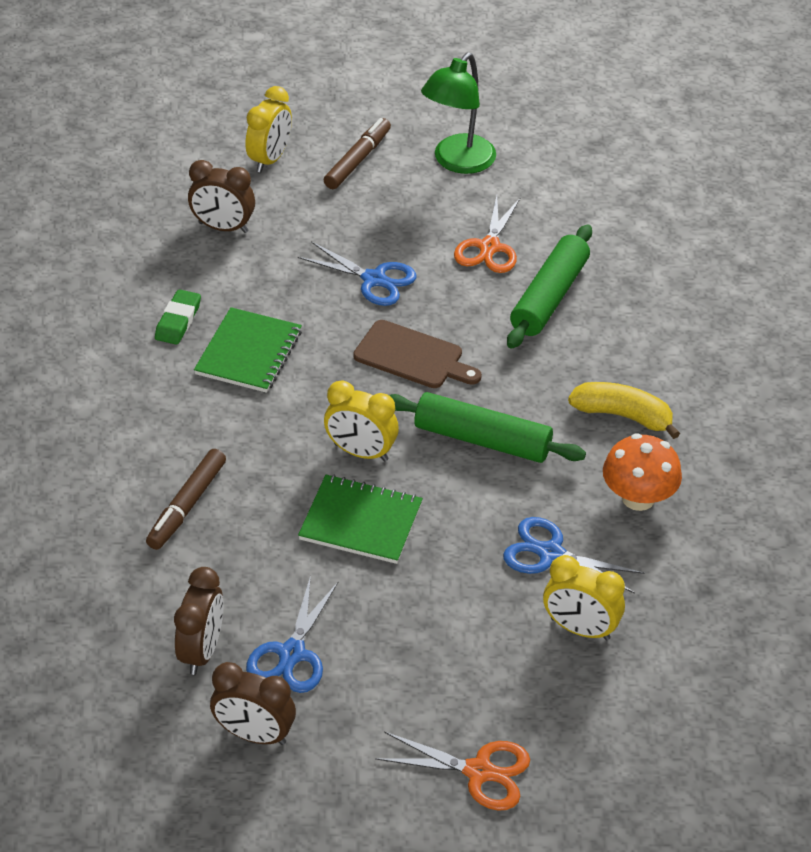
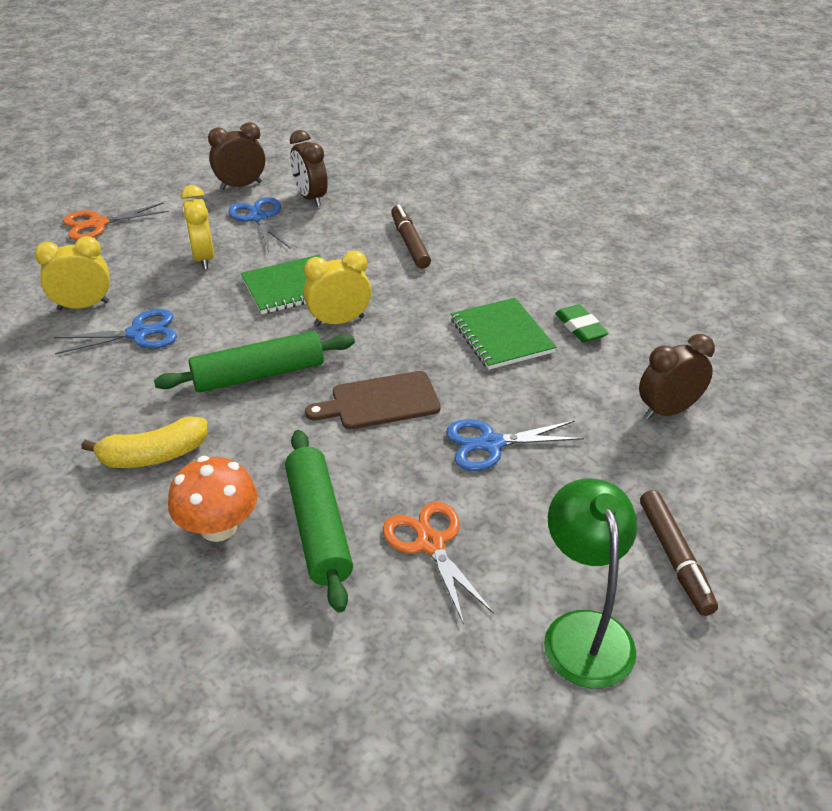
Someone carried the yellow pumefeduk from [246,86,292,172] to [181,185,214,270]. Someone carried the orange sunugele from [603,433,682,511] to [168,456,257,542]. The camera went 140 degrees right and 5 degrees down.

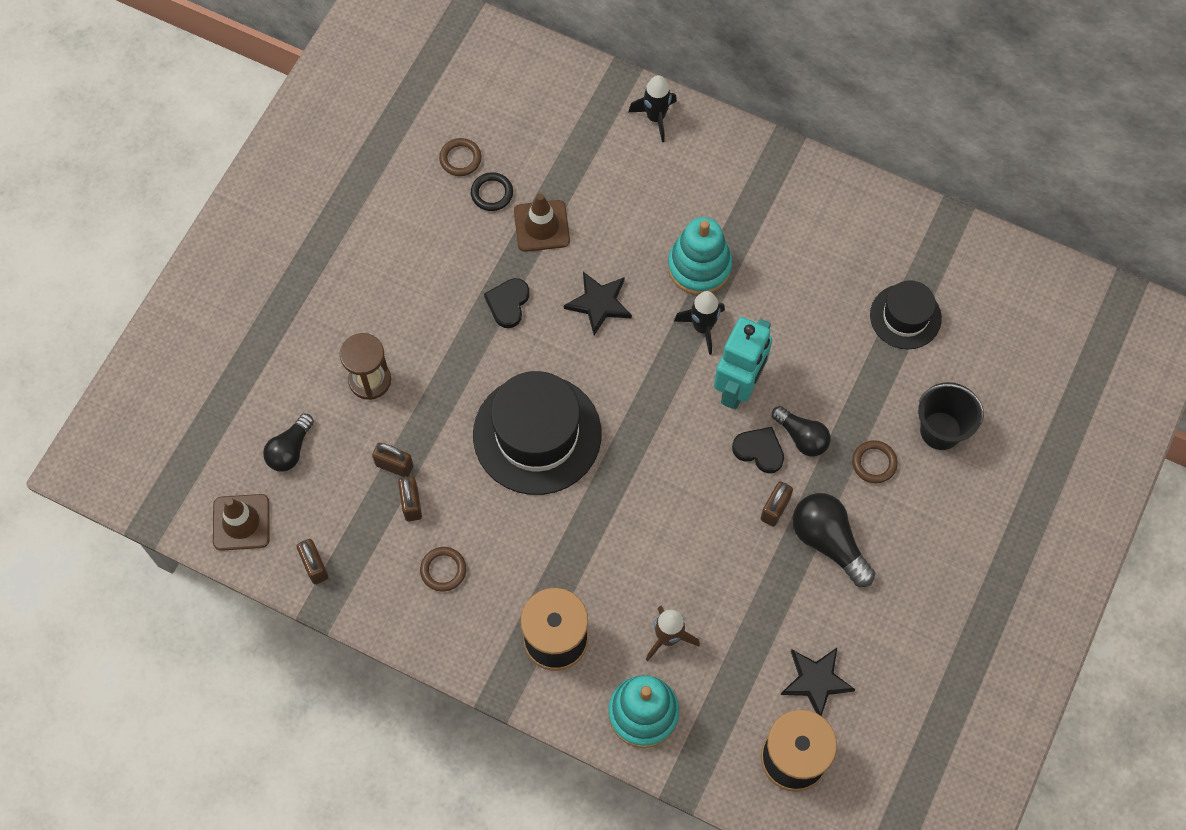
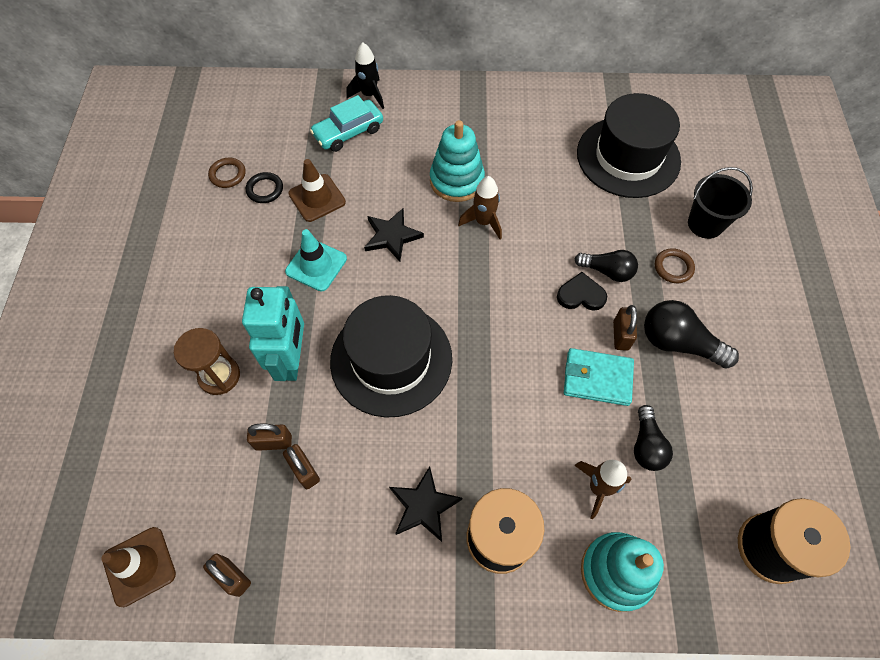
Someone swapped the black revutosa at [484,278,530,328] for the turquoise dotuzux at [285,229,347,291]. Someone scaled the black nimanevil at [870,280,942,349] by 1.75. Someone repainted the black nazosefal at [674,291,725,355], which became the brown nazosefal at [458,176,502,240]. Someone carried the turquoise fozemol from [714,317,772,409] to [242,286,304,381]. Someone carried the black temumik from [263,413,314,472] to [634,405,673,471]. Someone took away the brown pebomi at [420,547,466,592]. Someone carried the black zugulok from [780,648,856,716] to [389,466,462,542]. Someone put down the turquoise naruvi at [310,95,383,152]. Someone put down the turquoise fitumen at [564,348,634,406]. The camera went 25 degrees left and 5 degrees down.

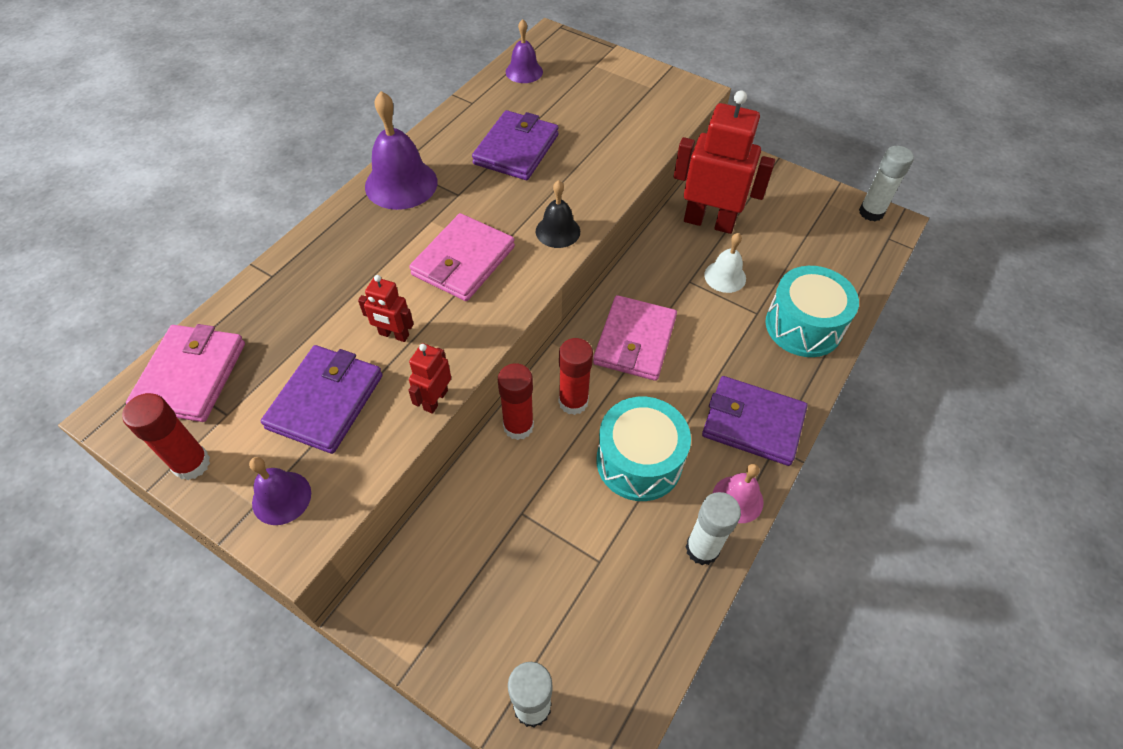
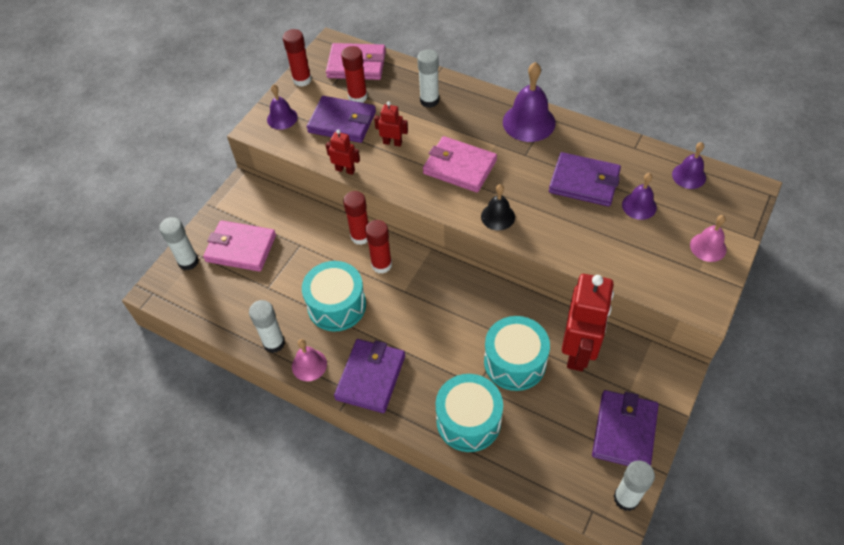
Someone swapped the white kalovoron at [704,233,746,293] for the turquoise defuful at [484,316,550,391]. Someone rotated the red fozemol at [358,275,414,342] by 90 degrees clockwise. Someone carried the pink fitumen from [593,295,677,381] to [203,220,276,272]. Someone put down the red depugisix at [341,46,367,103]. Someone put down the white depugisix at [417,49,439,108]. Someone put down the purple kalovoron at [622,173,657,220]. Someone put down the pink kalovoron at [690,215,727,262]. Someone put down the purple fitumen at [592,390,659,466]. The camera went 90 degrees right and 0 degrees up.

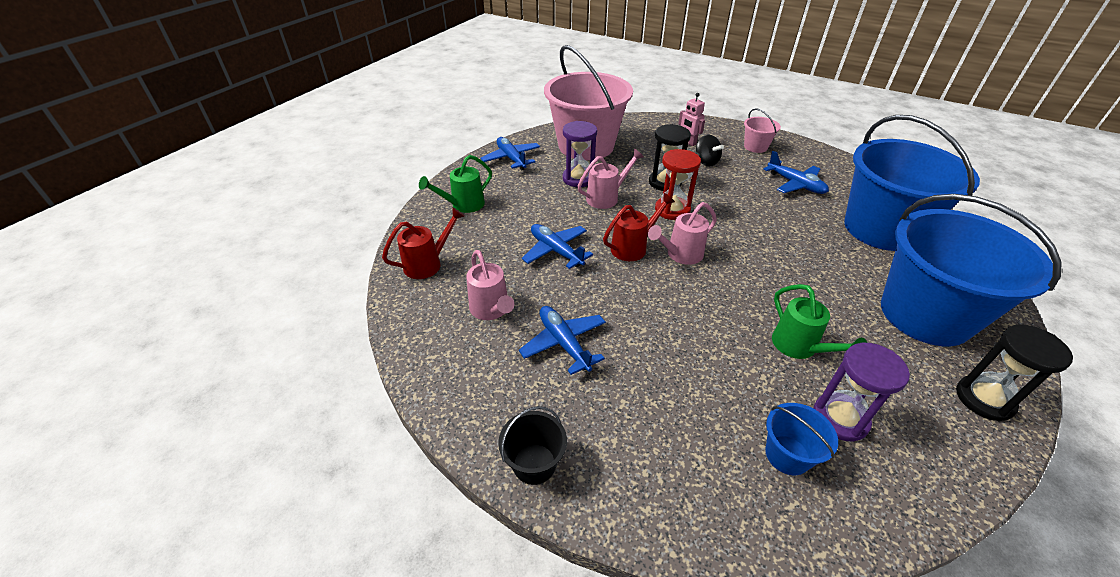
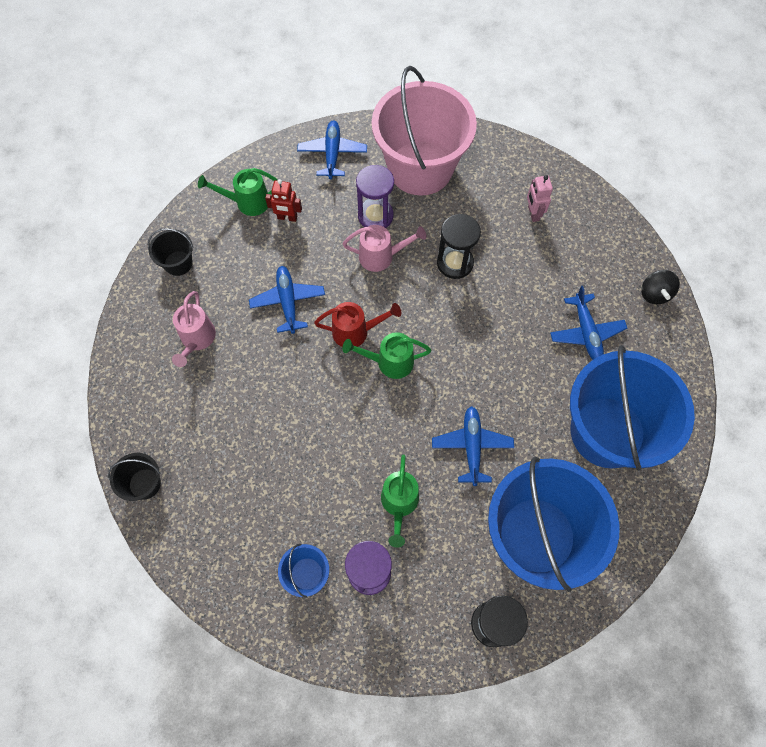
Someone took away the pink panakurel at [744,109,781,153]. Someone carried the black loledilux from [696,135,724,166] to [641,270,680,304]. Someone took away the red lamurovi at [655,149,701,220]. Someone repainted the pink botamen at [648,202,717,265], which became the green botamen at [342,332,431,379]. Someone swapped the red botamen at [382,207,464,279] for the black panakurel at [148,228,194,276]. Someone carried the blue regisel from [519,306,606,375] to [432,406,514,486]. Someone put down the red fozemol at [265,179,302,222]. The camera went 30 degrees right and 25 degrees up.

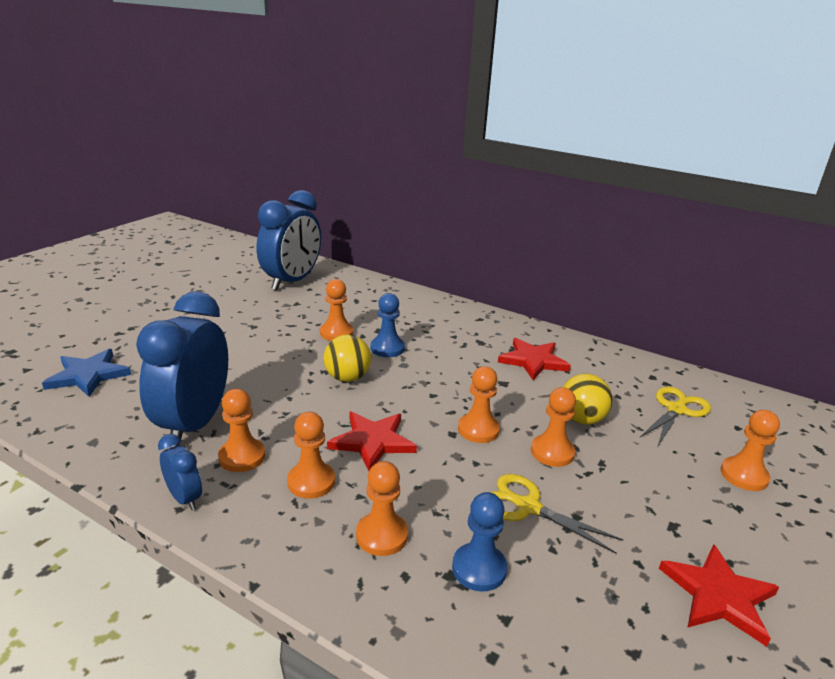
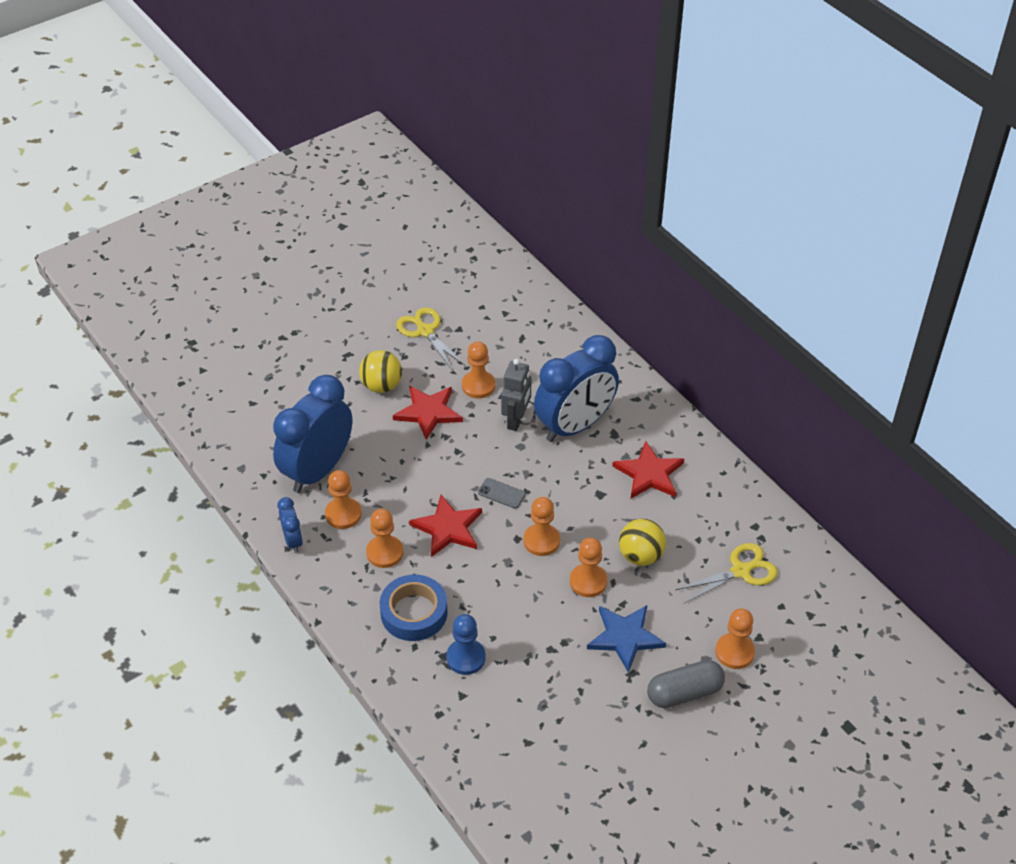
Someone carried the blue pumefeduk from [257,190,321,290] to [534,335,619,442]. Someone swapped the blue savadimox at [371,293,405,357] for the grey fozemol at [501,359,531,431]. Someone carried the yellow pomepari from [323,334,371,382] to [359,350,402,393]. Someone carried the blue zugulok from [42,349,131,397] to [587,605,666,673]. Someone swapped the orange savadimox at [356,461,408,556] for the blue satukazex at [380,574,448,641]. Someone carried the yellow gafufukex from [490,474,623,554] to [396,307,465,371]. Someone carried the red zugulok from [659,544,779,647] to [393,386,463,440]. Someone put down the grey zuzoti at [478,478,526,509]. Someone put down the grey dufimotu at [647,660,725,708]. The camera went 25 degrees right and 20 degrees up.

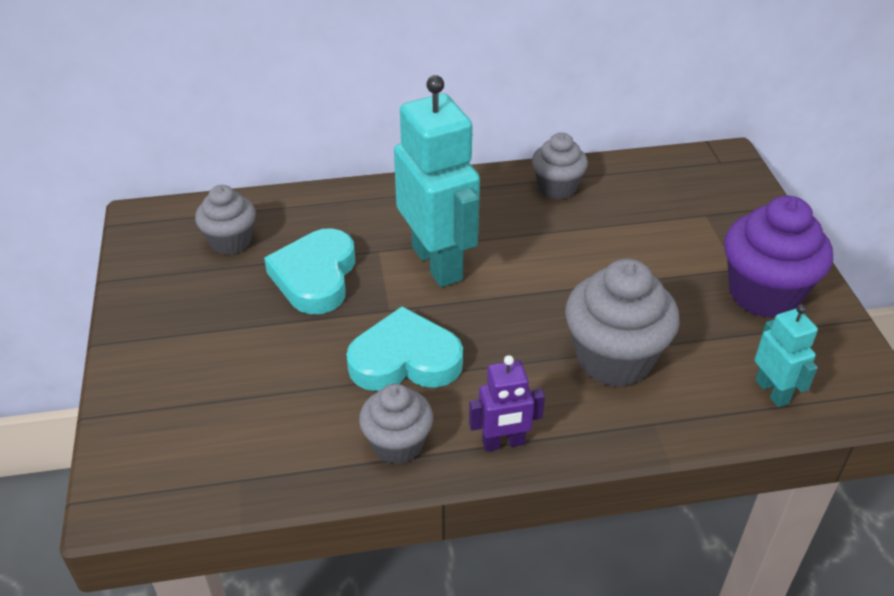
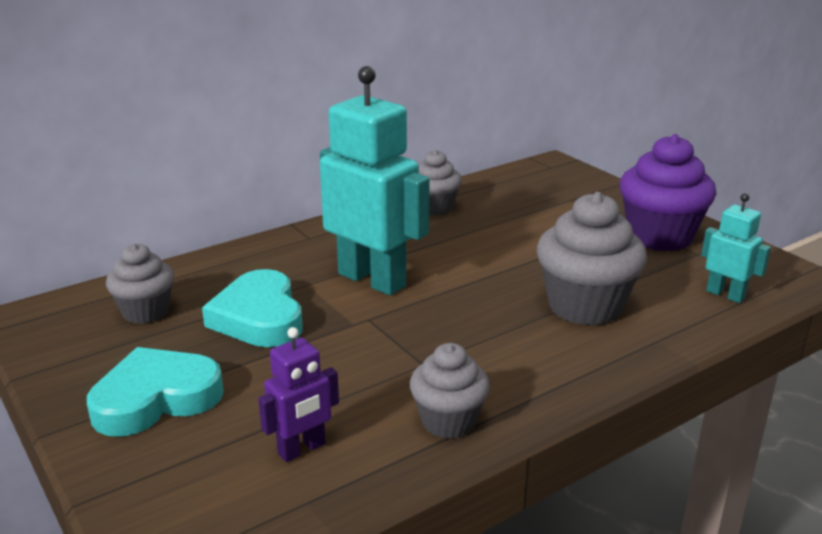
Someone carried the turquoise revutosa from [346,306,463,391] to [87,347,224,437]. Someone carried the purple fozemol from [469,355,545,451] to [258,327,339,462]. The camera went 25 degrees left and 15 degrees down.

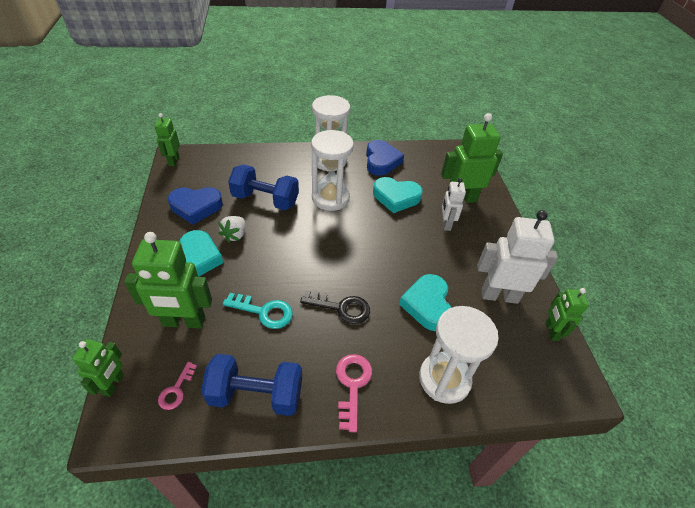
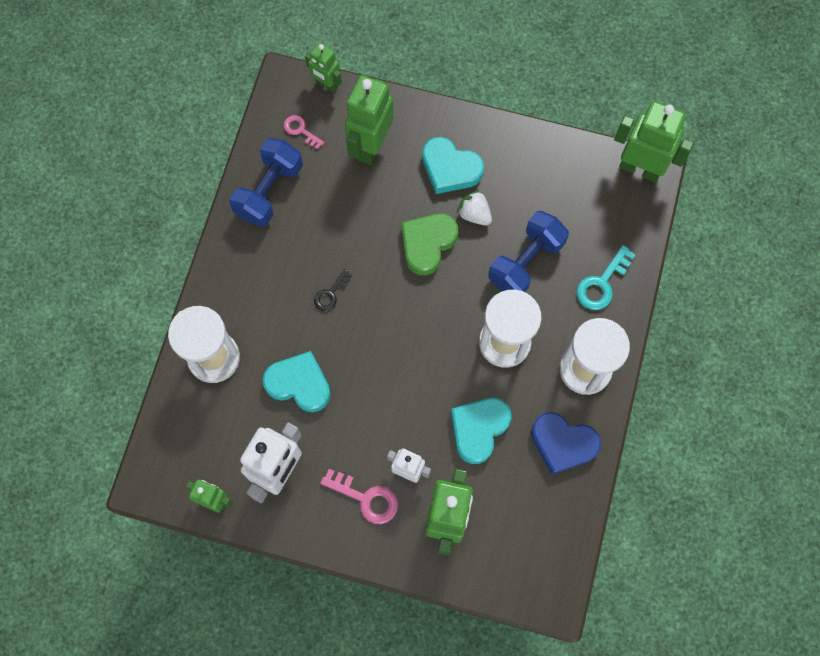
Someone scaled the green fozemol at [155,113,180,166] by 1.74. Someone took away the blue revutosa at [168,187,223,225]. Someone scaled the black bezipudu at [300,290,370,324] by 0.63. Someone carried the turquoise bezipudu from [223,293,293,329] to [576,245,635,310]. Someone carried the pink bezipudu from [336,354,372,432] to [320,469,398,524]. Someone put down the green revutosa at [402,213,458,275]. The camera went 115 degrees right and 25 degrees up.

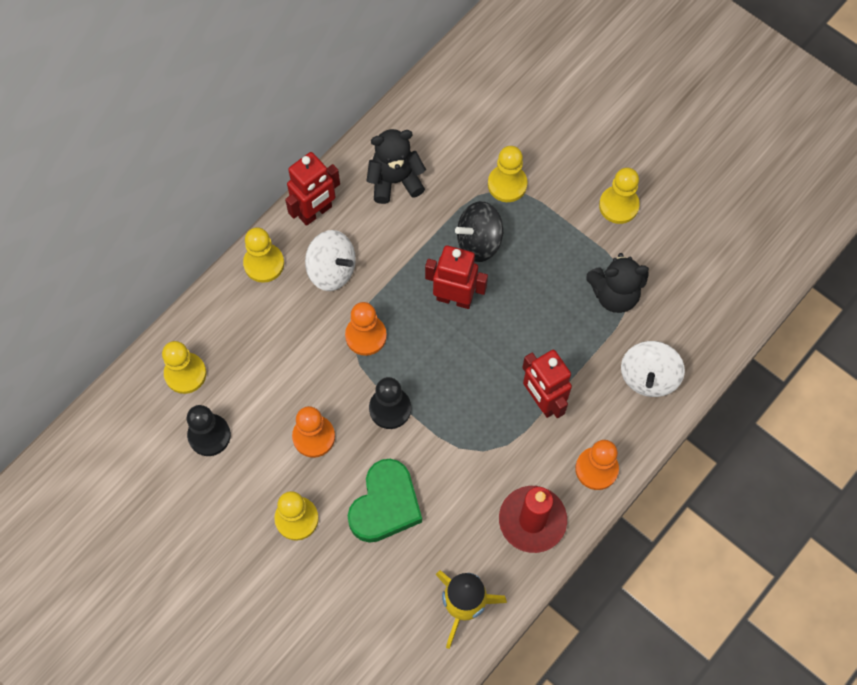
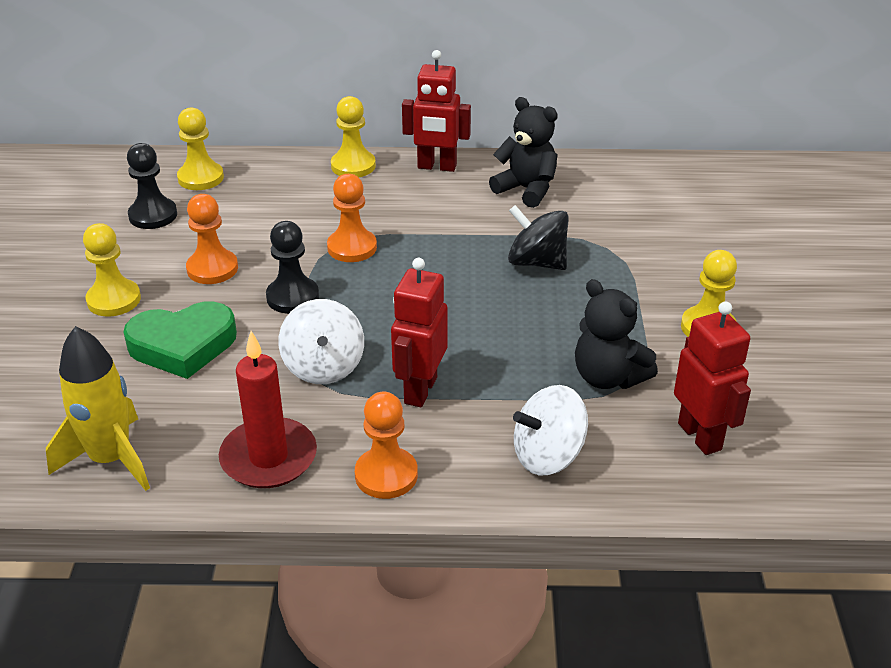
Someone took away the yellow savadimox at [488,146,528,202]. Someone carried the white loledilux from [305,230,356,291] to [279,299,364,384]. Someone carried the red fozemol from [425,246,488,309] to [674,301,751,455]. The camera went 50 degrees right and 30 degrees down.

